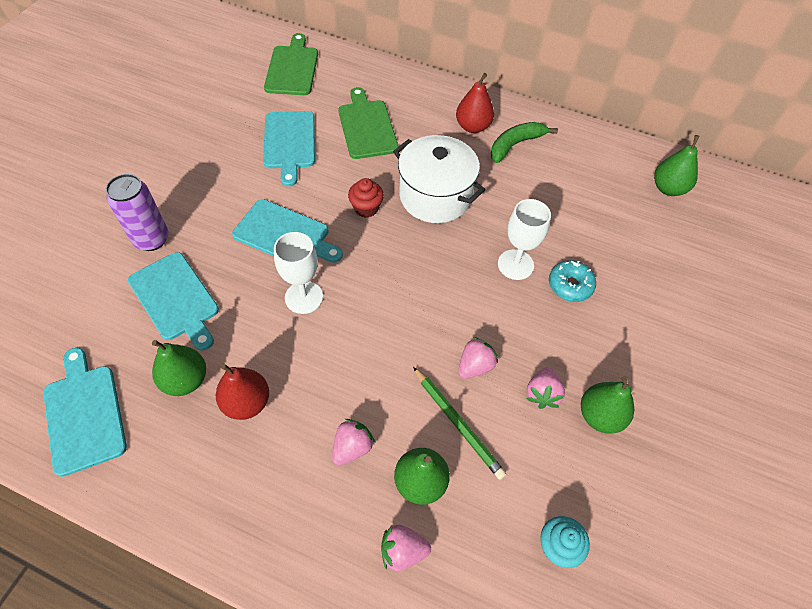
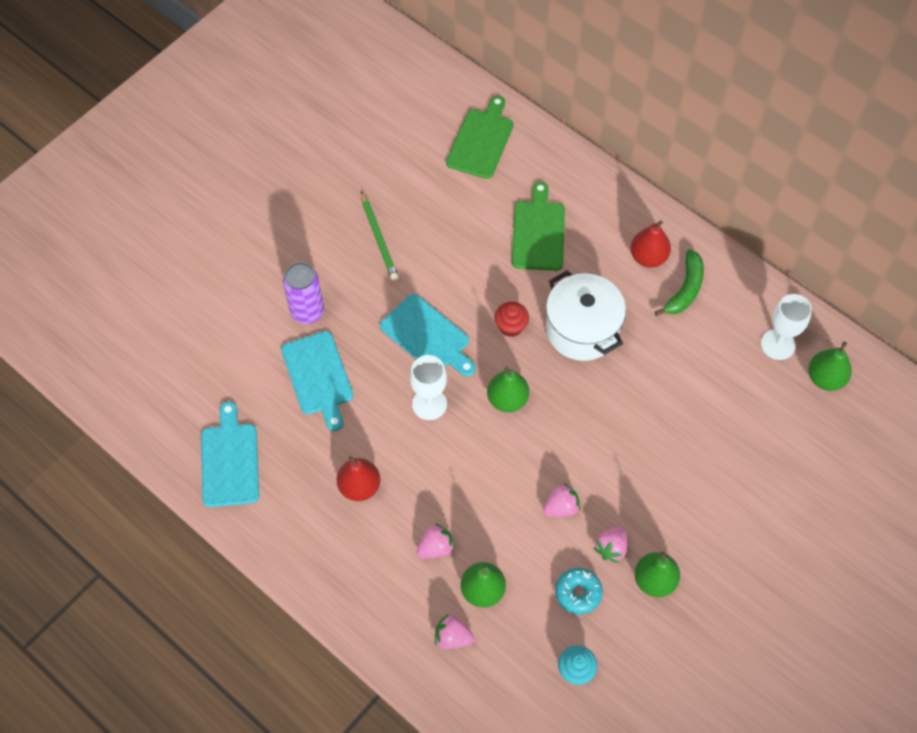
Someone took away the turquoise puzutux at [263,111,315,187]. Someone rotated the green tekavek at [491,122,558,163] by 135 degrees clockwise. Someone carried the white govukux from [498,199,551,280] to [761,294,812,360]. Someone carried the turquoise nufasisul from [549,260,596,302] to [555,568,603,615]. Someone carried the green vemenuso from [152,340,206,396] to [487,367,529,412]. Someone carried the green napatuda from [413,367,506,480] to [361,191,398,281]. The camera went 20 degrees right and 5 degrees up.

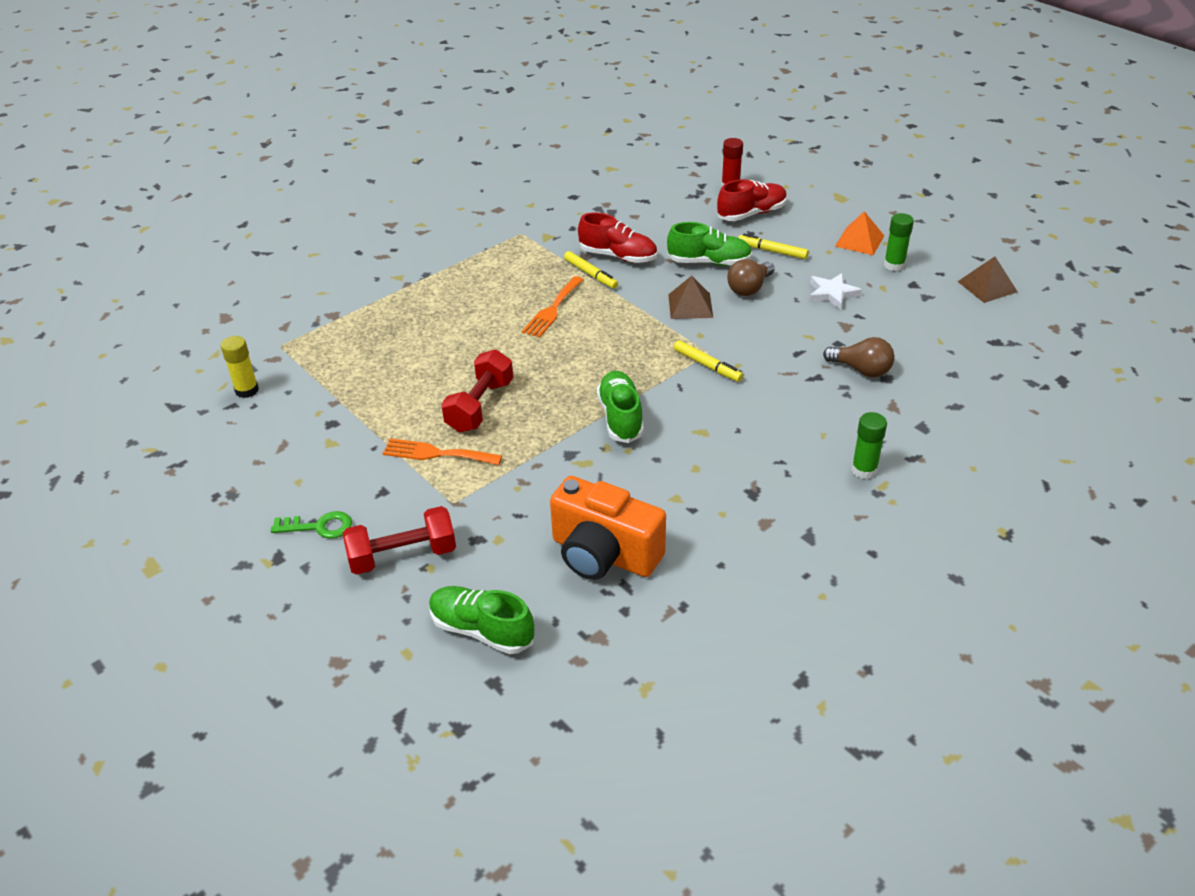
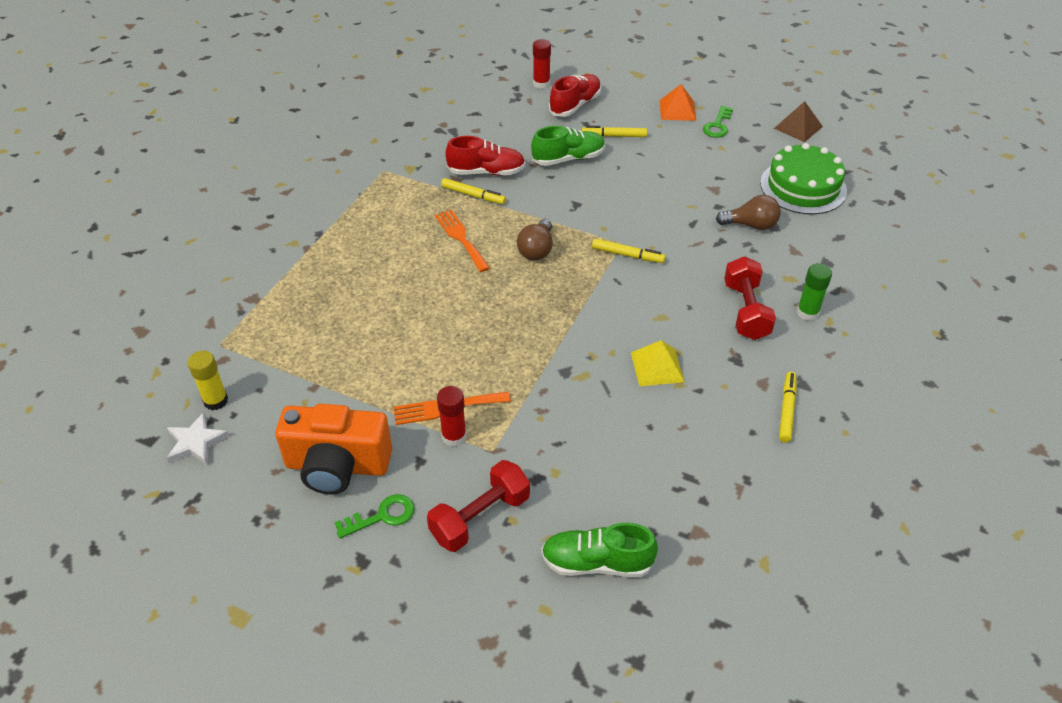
Someone swapped the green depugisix at [884,213,914,271] for the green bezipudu at [703,106,733,138]. Someone carried the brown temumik from [727,259,774,296] to [517,219,553,260]. Someone carried the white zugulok from [809,273,862,310] to [167,412,230,465]. Someone rotated the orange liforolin at [522,276,584,338] by 150 degrees clockwise. Someone took away the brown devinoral at [668,276,713,319]. Someone carried the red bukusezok from [441,349,513,433] to [724,256,776,340]. Someone took away the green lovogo at [597,371,644,443]. Someone carried the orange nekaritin from [550,476,666,580] to [275,404,392,494]. Someone put down the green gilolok at [760,143,847,214]. Someone put down the yellow devinoral at [631,340,685,386]. Someone put down the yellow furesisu at [779,372,797,443]. Someone put down the red depugisix at [437,386,466,446]. The camera went 25 degrees left and 5 degrees up.

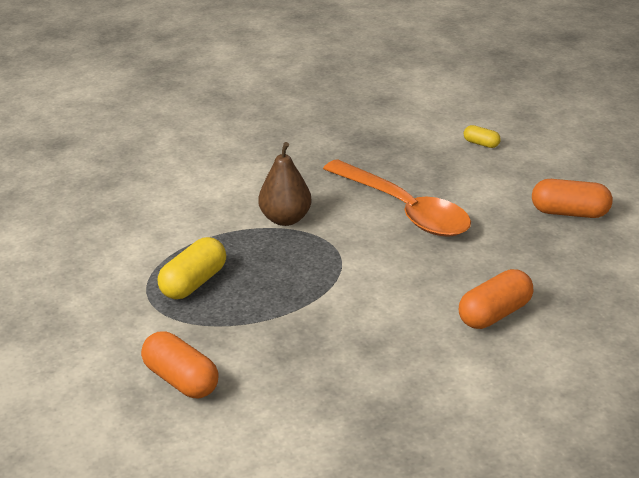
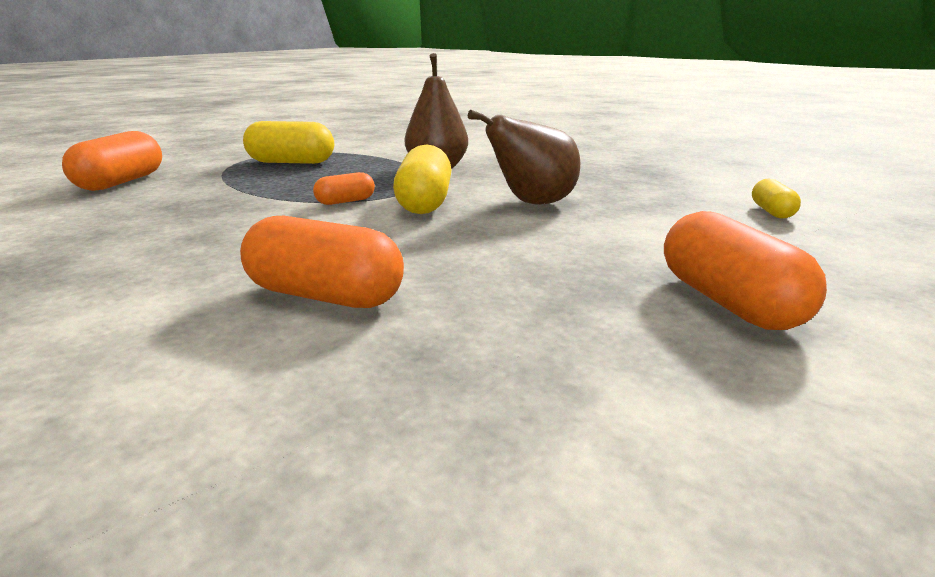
Someone swapped the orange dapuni at [323,159,471,237] for the brown vemenuso at [468,110,580,204]. Someone put down the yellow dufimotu at [393,144,451,214]. Someone put down the orange dufimotu at [313,172,375,205]. The camera went 60 degrees right and 10 degrees down.

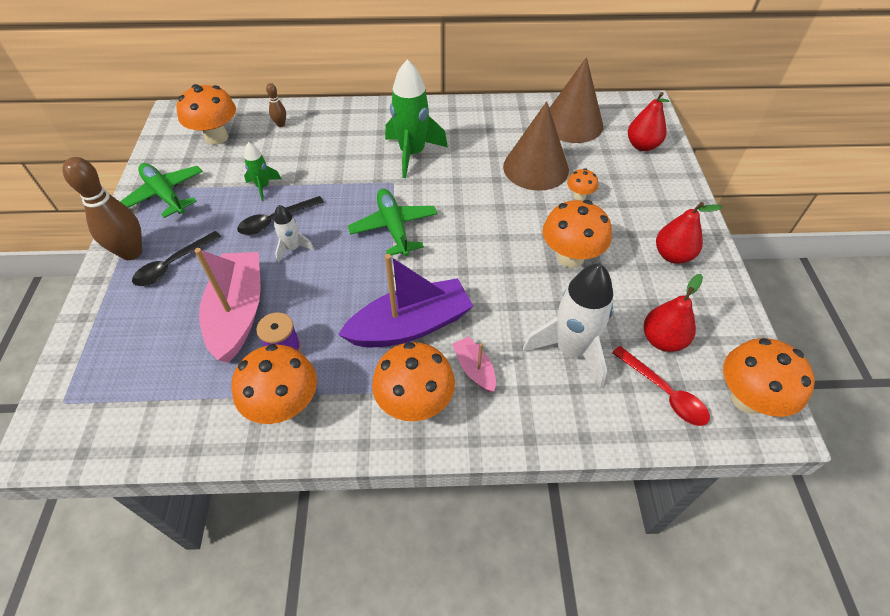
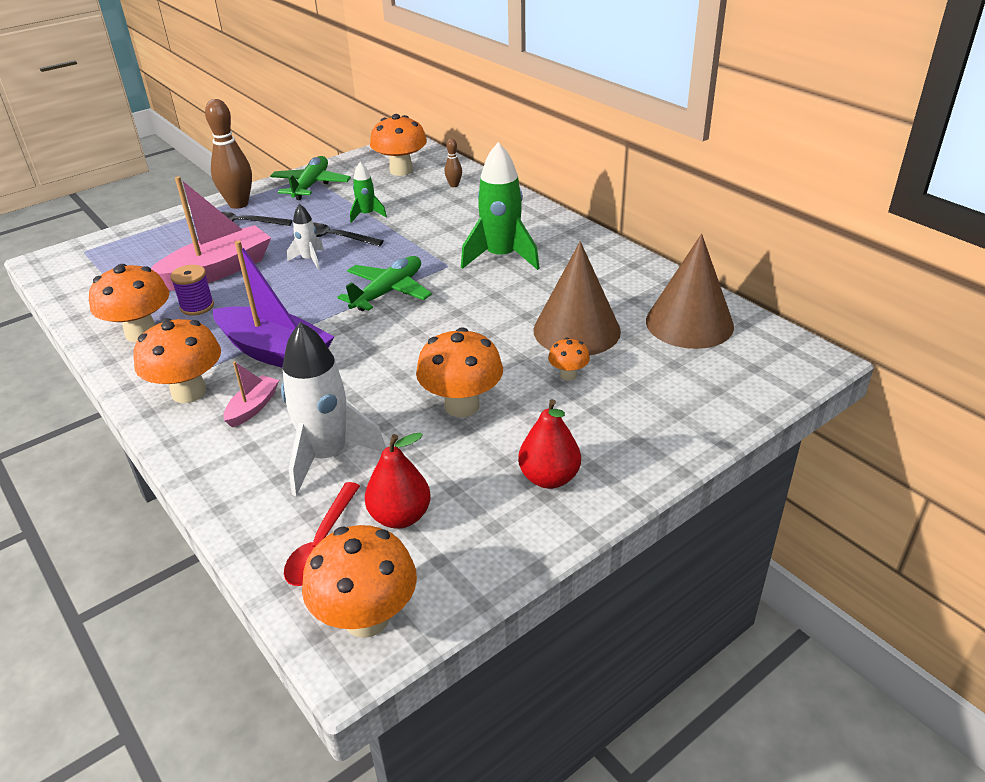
Someone took away the red vemenuso at [628,92,670,151]. The camera went 55 degrees right and 15 degrees down.

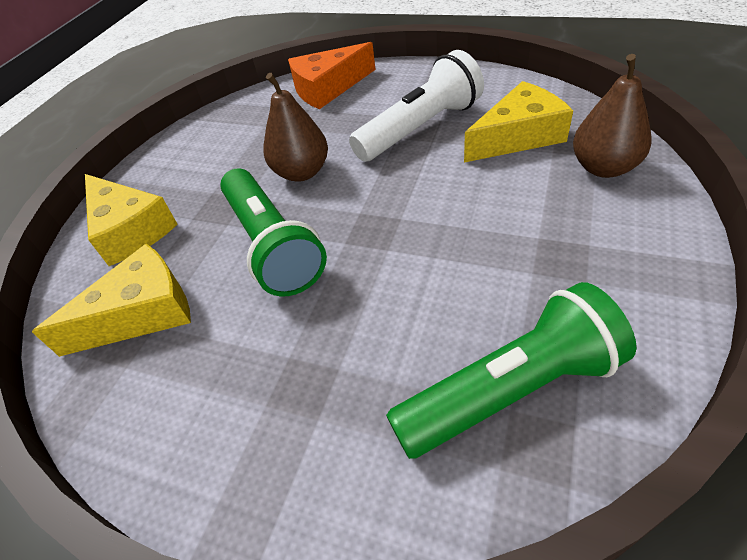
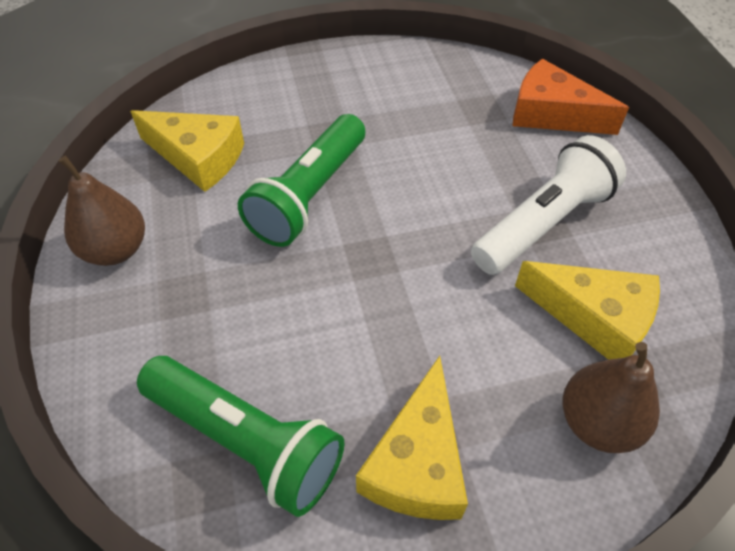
Someone rotated the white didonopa at [349,50,484,162] by 60 degrees counterclockwise. Someone carried the brown vemenuso from [263,73,328,182] to [59,156,145,266]. Someone carried the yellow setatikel from [85,174,178,266] to [356,356,468,520]. The camera went 50 degrees right and 5 degrees up.

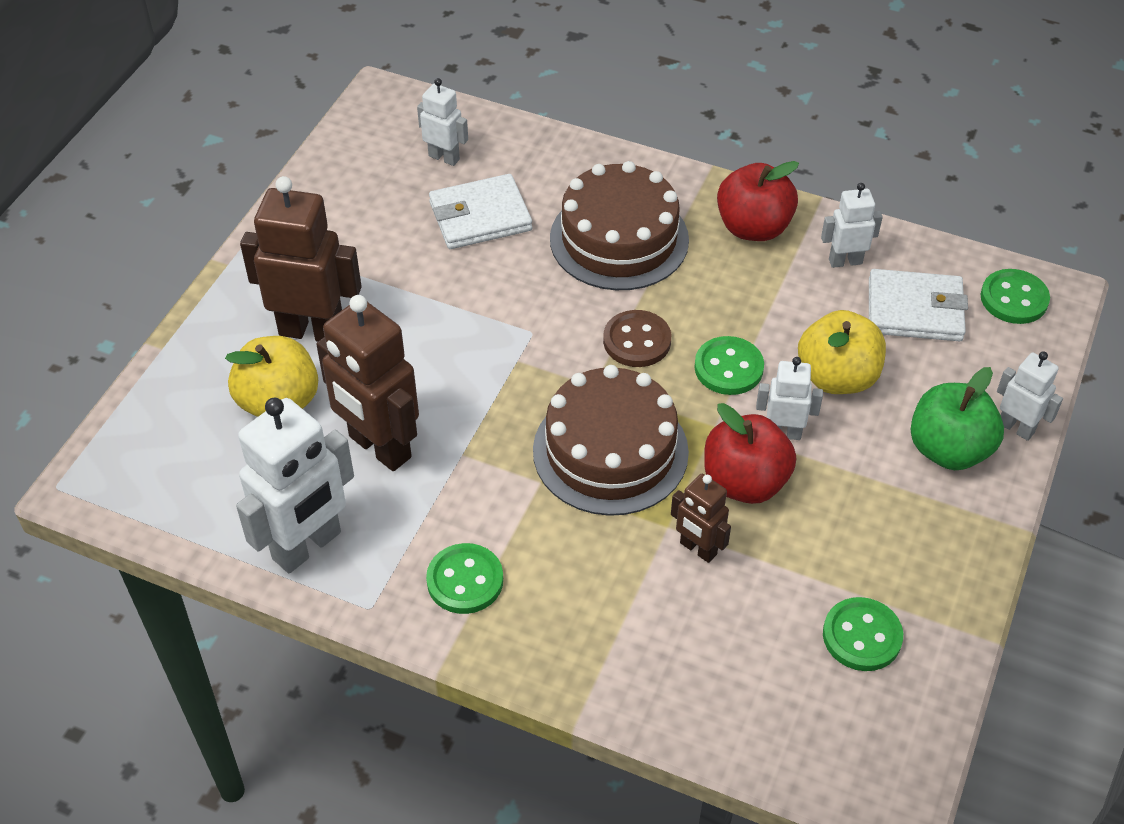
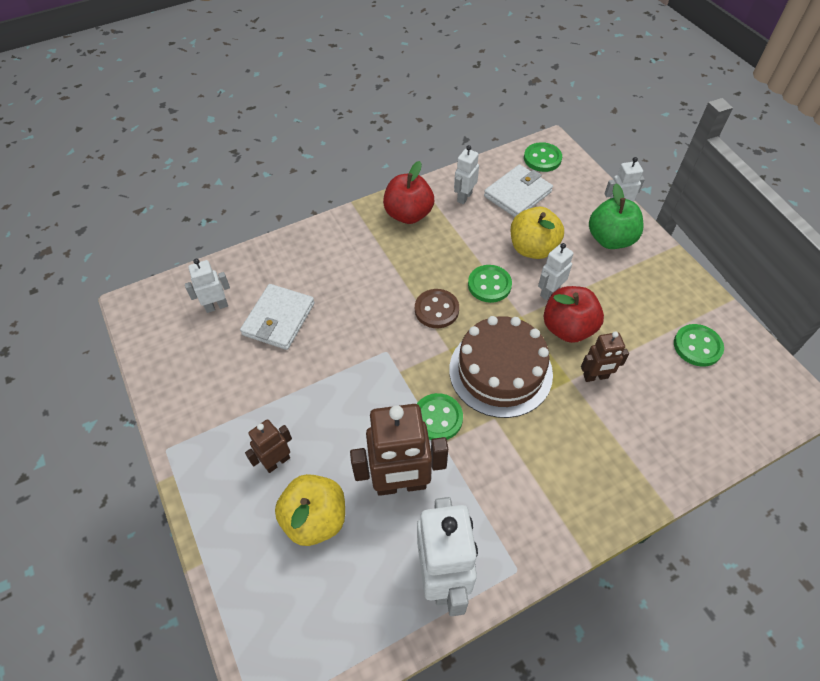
Someone took away the brown gilolok at [550,161,689,290]. Someone scaled the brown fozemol at [240,176,362,342] by 0.53. Someone carried the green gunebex from [426,543,503,614] to [417,393,463,440]. The camera went 50 degrees left and 5 degrees up.

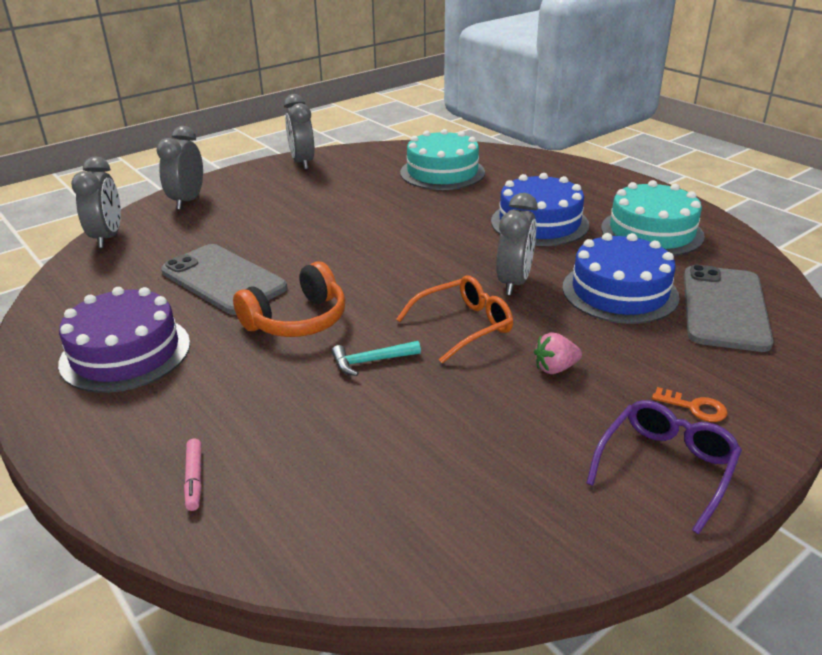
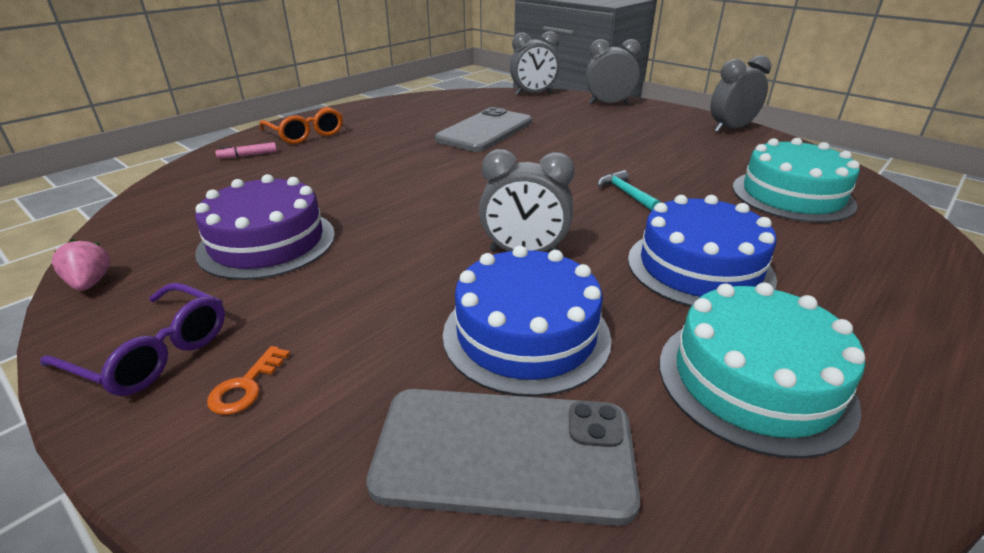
Someone took away the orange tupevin at [233,262,345,337]. Someone carried the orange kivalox from [396,276,513,364] to [259,107,343,144]. Someone carried the purple gilolok from [58,287,190,393] to [195,174,335,280]. Someone carried the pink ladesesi from [534,332,582,374] to [52,239,110,291]. Someone carried the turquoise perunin from [332,341,421,376] to [598,170,661,211]. The camera went 80 degrees right and 0 degrees up.

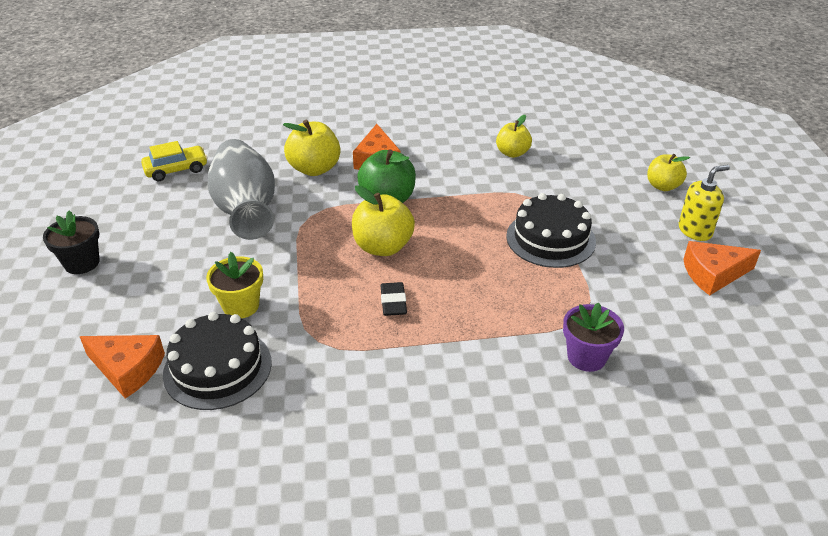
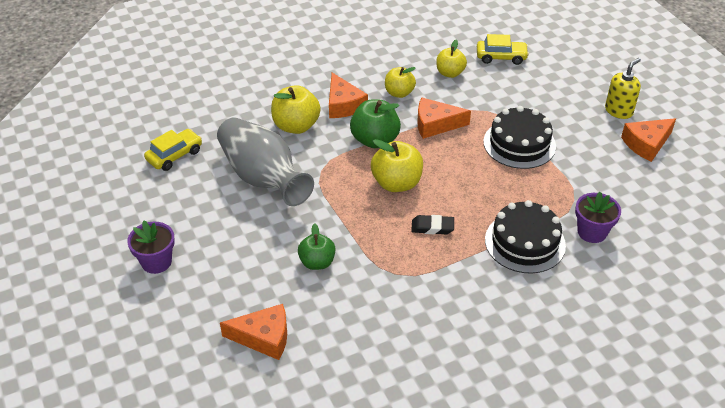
Someone carried the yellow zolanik from [647,154,690,191] to [385,67,416,98]. Someone repainted the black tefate at [43,211,100,274], which became the purple tefate at [127,220,175,274]. Someone swapped the yellow tefate at [206,252,263,318] for the green zolanik at [298,223,336,270]. Someone rotated the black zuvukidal at [381,282,407,316] by 60 degrees counterclockwise. Someone carried the black gilolok from [163,312,272,410] to [485,200,566,274]. Someone put down the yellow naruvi at [477,34,529,65]. Someone put down the orange setatikel at [417,98,471,139]. The camera went 20 degrees left and 5 degrees up.

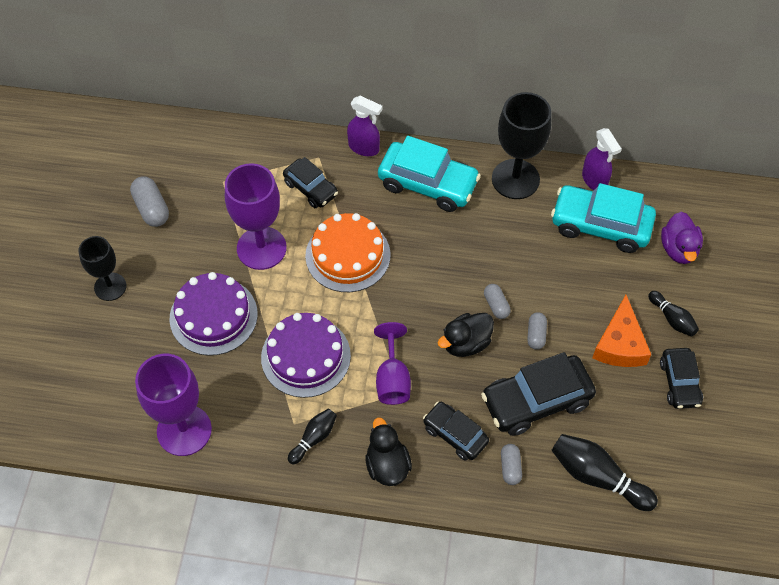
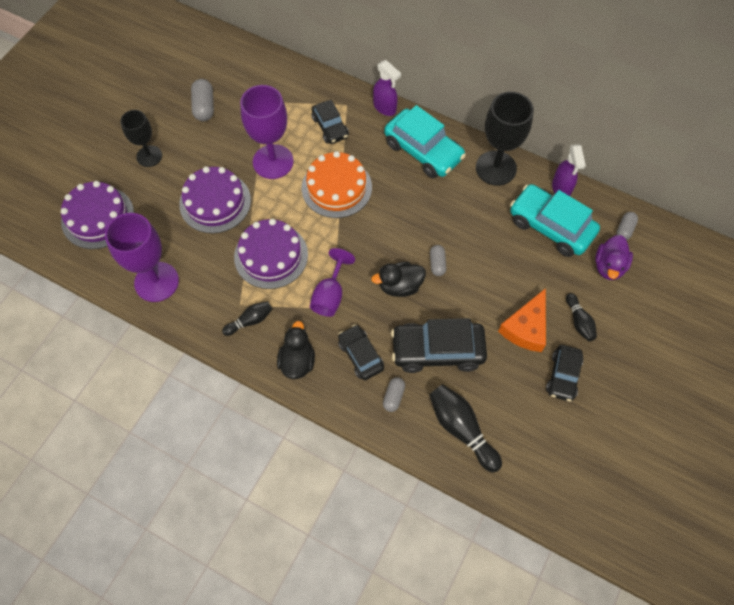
Someone carried the grey dufimotu from [527,312,547,350] to [617,212,638,240]. Someone put down the purple gilolok at [61,181,134,249]. The camera went 20 degrees right and 5 degrees up.

